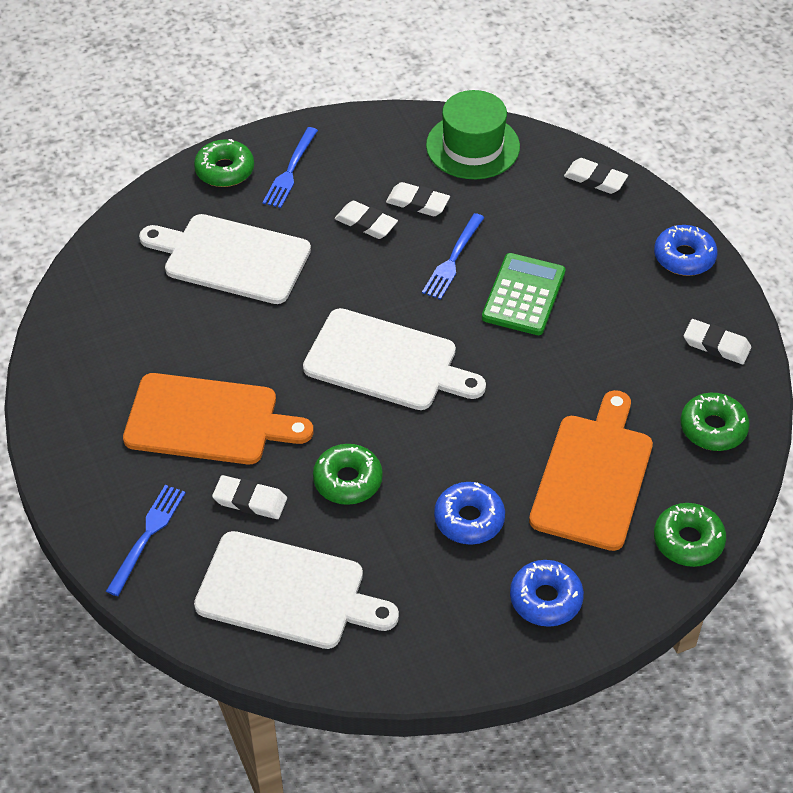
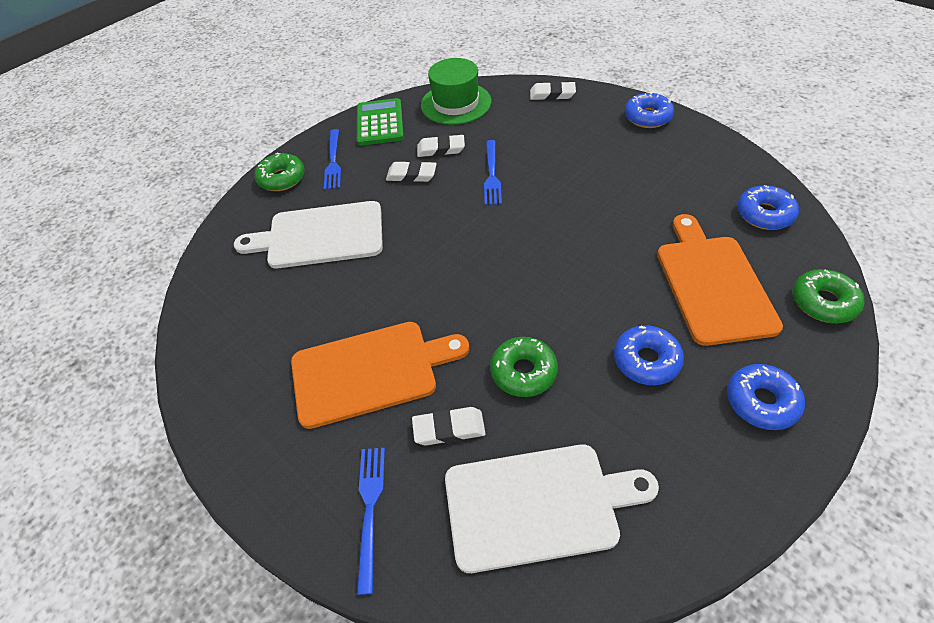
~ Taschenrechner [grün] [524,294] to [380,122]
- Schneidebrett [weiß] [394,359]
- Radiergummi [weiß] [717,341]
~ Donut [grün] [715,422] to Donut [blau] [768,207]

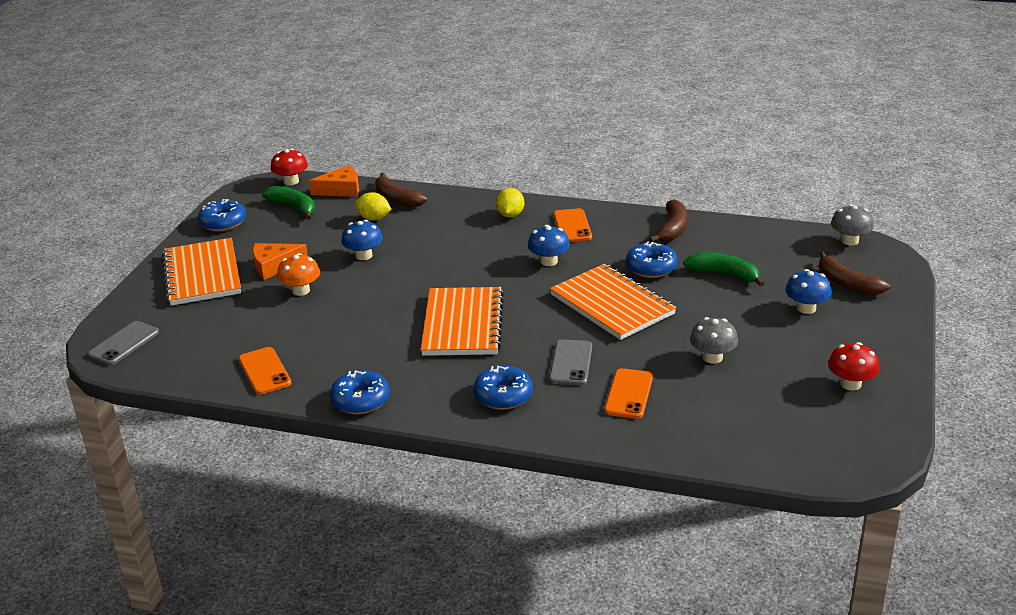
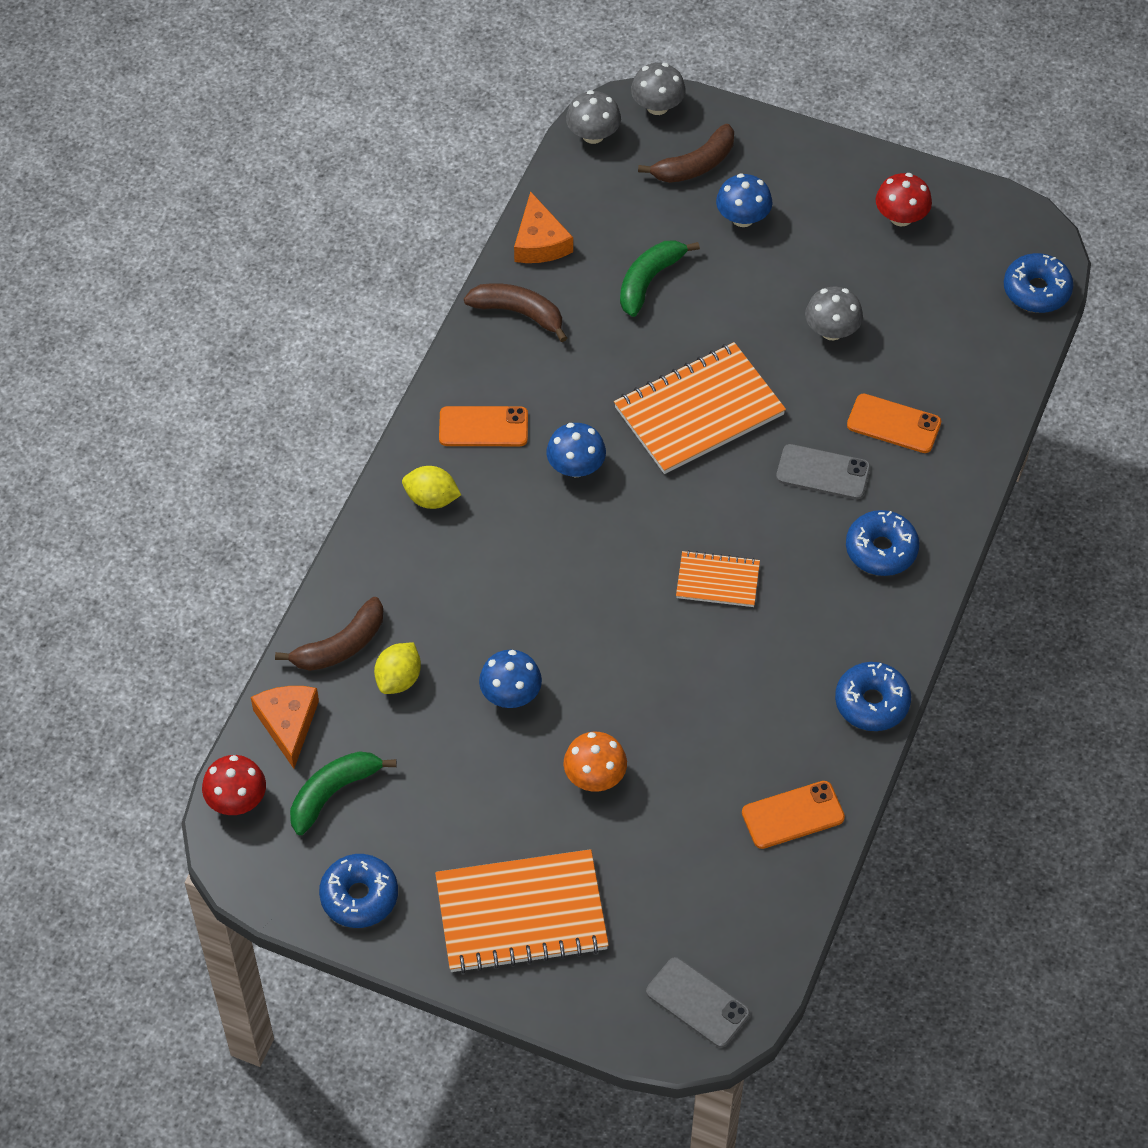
~ Donut [blau] [652,259] to [1039,283]
~ Käse [orange] [280,261] to [543,227]
~ Notizbuch [orange] [462,321] = [718,578] x0.53
+ Pilz [grau] [658,89]

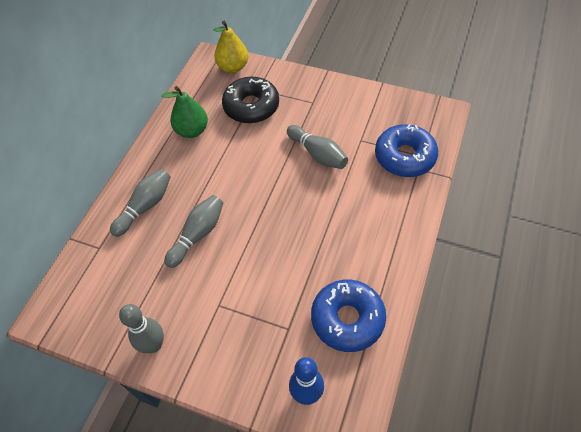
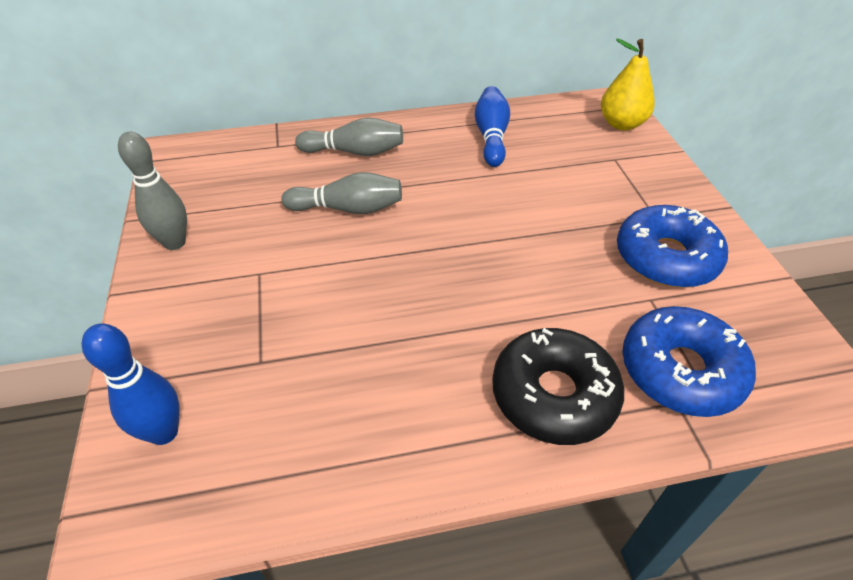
~ Donut [schwarz] [250,100] to [558,386]
~ Birne [grün] [185,112] to Bowlingkegel [blau] [492,126]
- Bowlingkegel [grau] [317,147]
~ Donut [blau] [348,316] to [672,246]

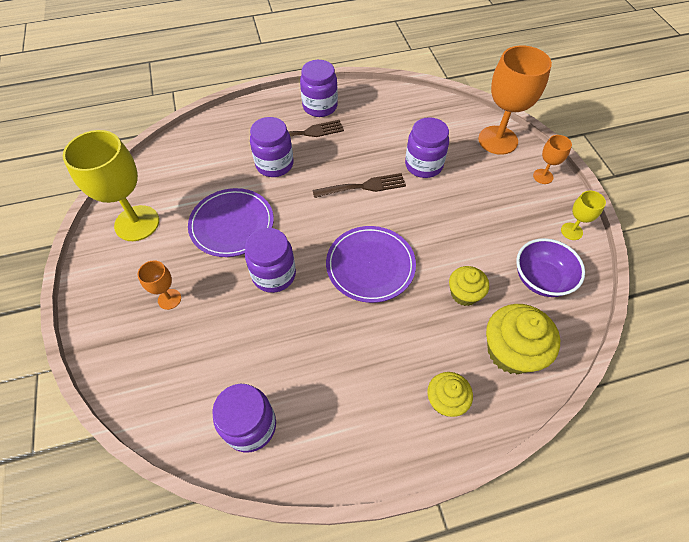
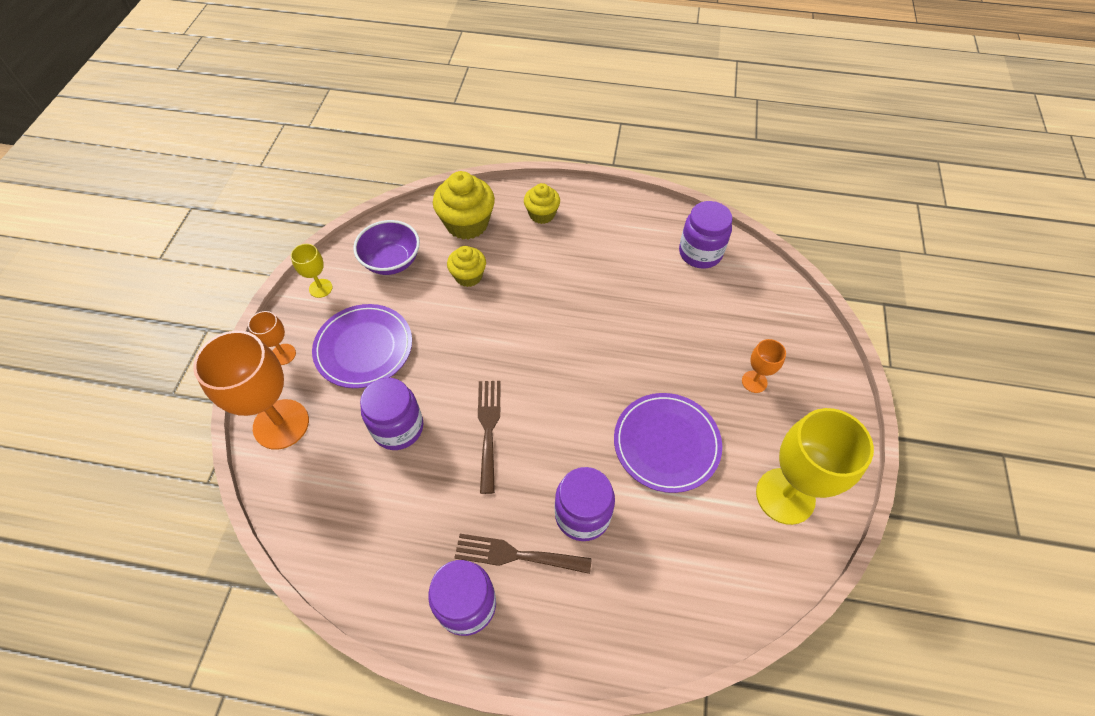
~ Gabel [braun] [359,185] = [489,437] 75 degrees clockwise
~ Teller [lila] [371,264] to [362,346]
- Einmachglas [lila] [270,260]

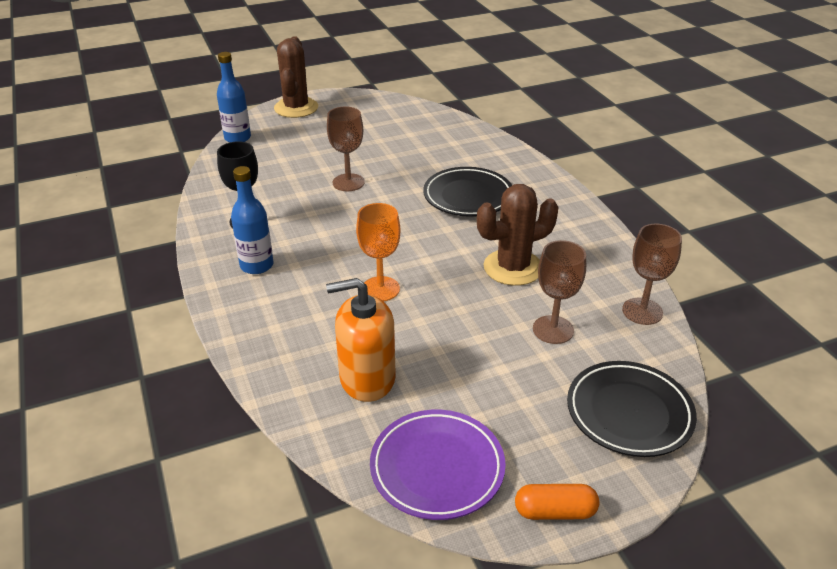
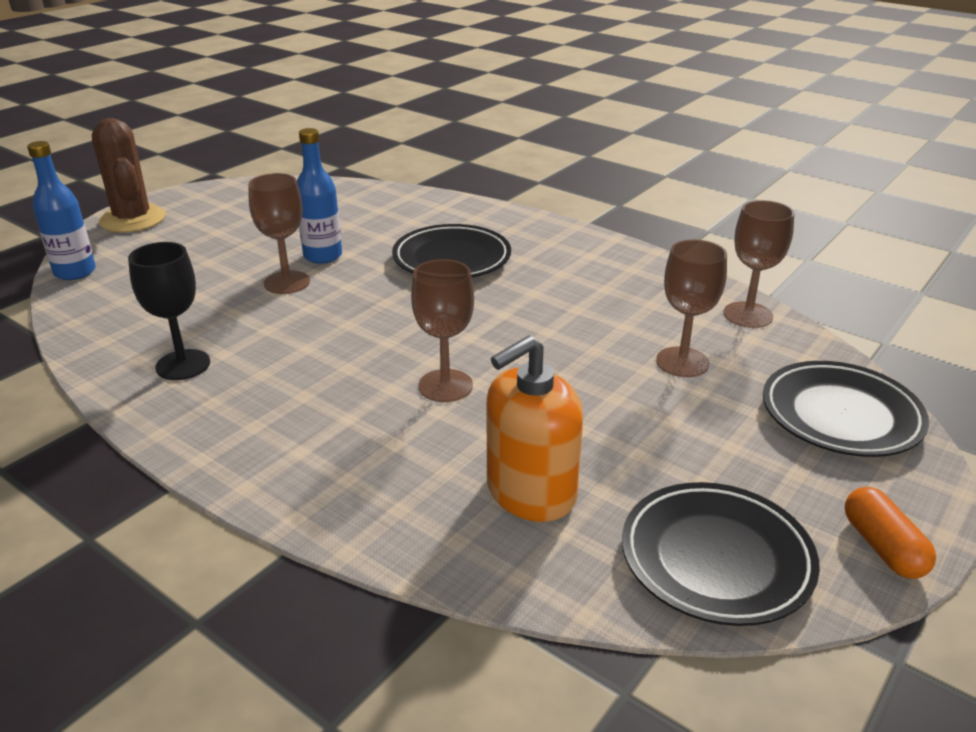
~ Flasche [blau] [252,220] to [319,196]
- Kaktus [braun] [518,235]
~ Kelch [orange] [378,252] to Kelch [braun] [442,330]
~ Teller [lila] [438,465] to Teller [schwarz] [721,554]
~ Kapsel [orange] [557,502] = [890,533] 75 degrees counterclockwise

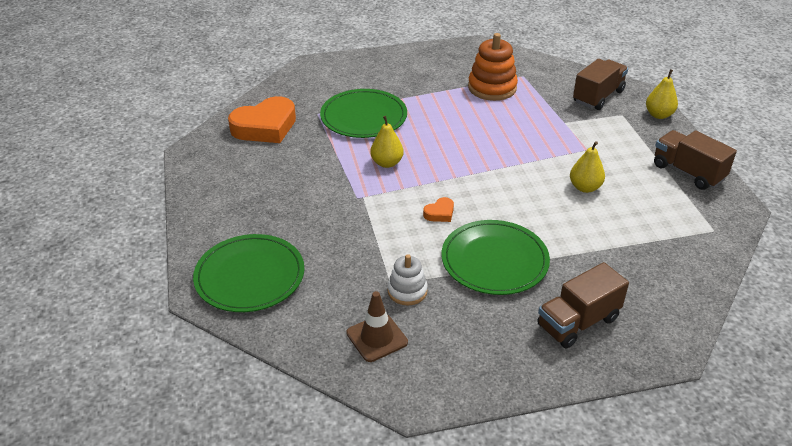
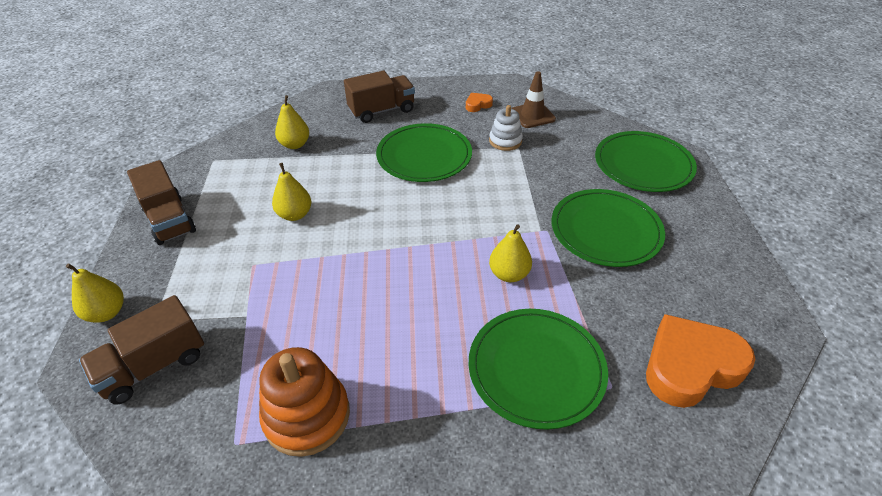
~ Herz [orange] [438,209] to [479,102]
+ Birne [gelb] [292,122]
+ Teller [grün] [608,228]

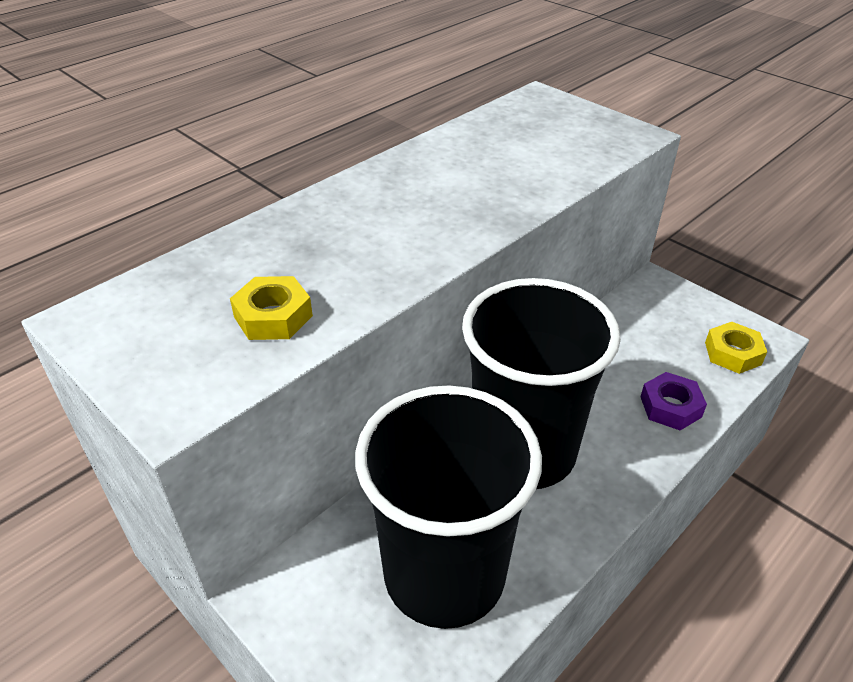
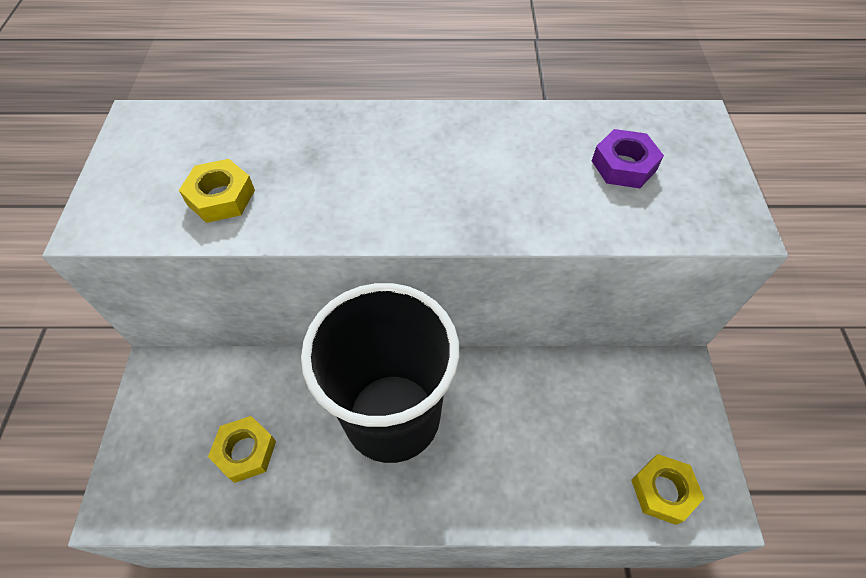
~ Sechskantmutter [lila] [674,401] to [628,158]
~ Becher [schwarz] [448,507] to Sechskantmutter [gelb] [242,449]

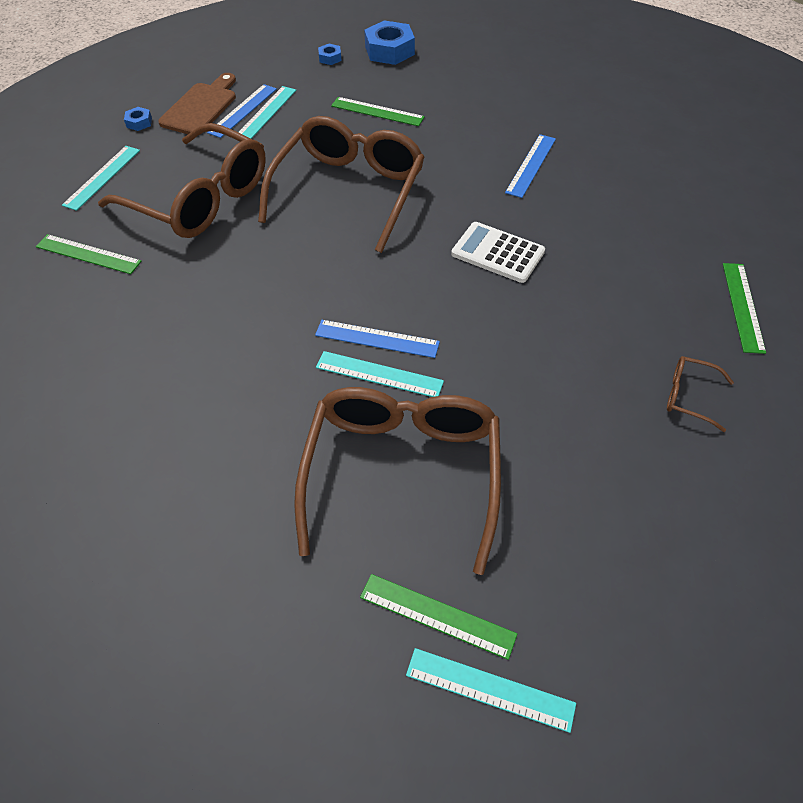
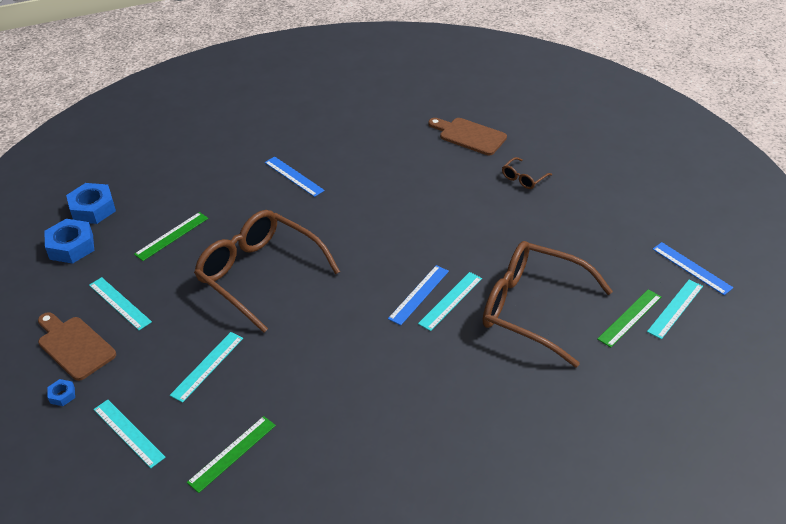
~ Sechskantmutter [blau] [329,54] = [69,241] x2.09
~ Lineal [blau] [242,111] to [693,268]
~ Brille [braun] [182,180] to Lineal [türkis] [206,367]
- Taschenrechner [weiß] [498,252]
~ Lineal [grün] [744,308] to Schneidebrett [braun] [467,137]

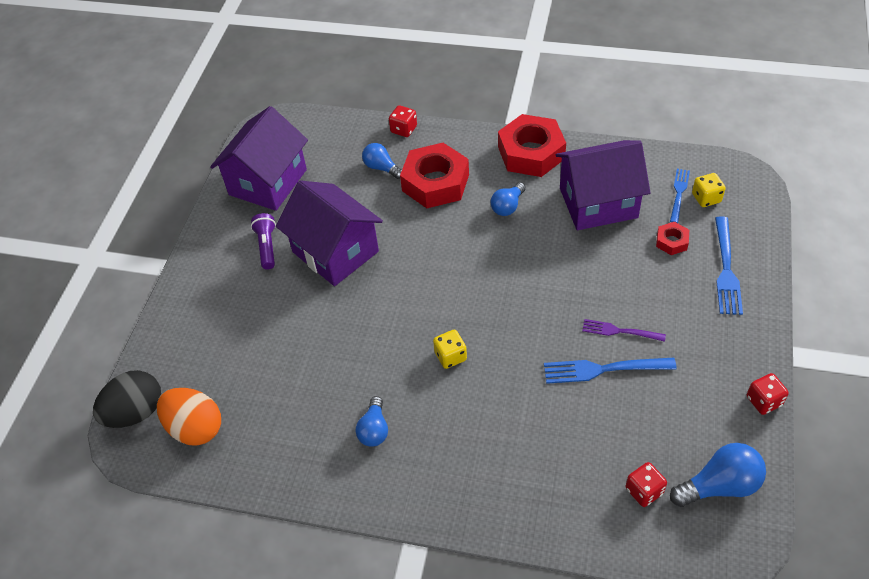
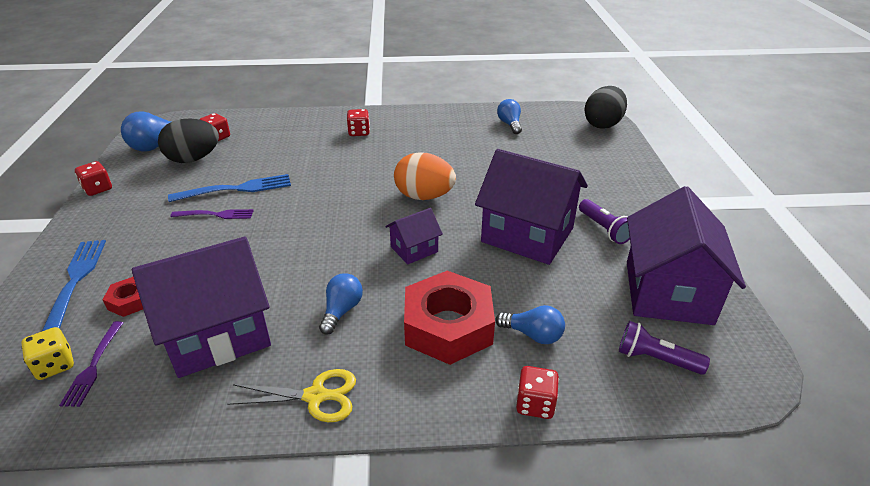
~ Sechskantmutter [rot] [532,145] to Schere [gelb] [291,395]
~ Gabel [blau] [680,196] to Gabel [lila] [91,364]
- Spielwürfel [gelb] [450,349]
~ Ei [orange] [189,417] to [425,176]
~ Glühbirne [blau] [372,421] to [509,116]
+ Spielwürfel [rot] [358,122]
+ Ei [schwarz] [188,140]
+ Haus [lila] [414,236]
+ Taschenlampe [lila] [664,348]

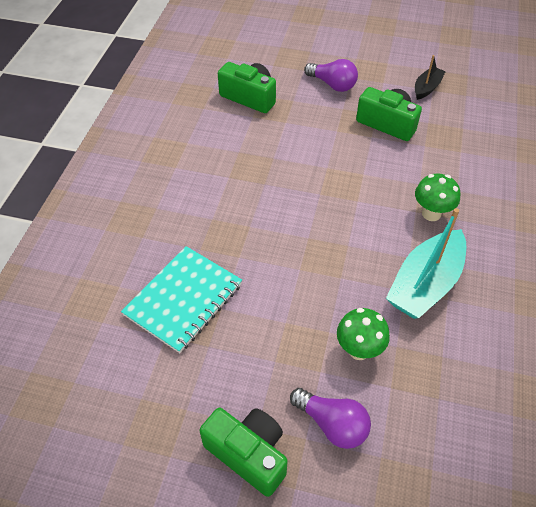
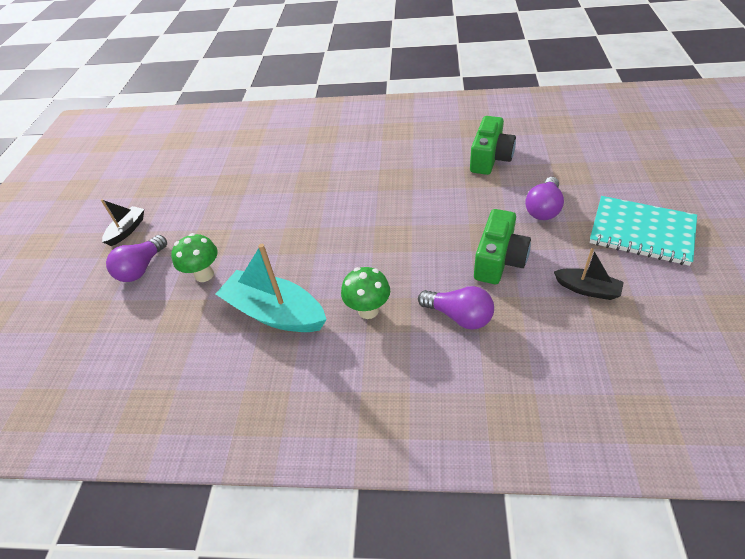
~ Notizbuch [türkis] [181,299] to [643,231]
~ Kamera [grün] [244,452] to Boot [schwarz] [122,222]
+ Glühbirne [lila] [456,308]

